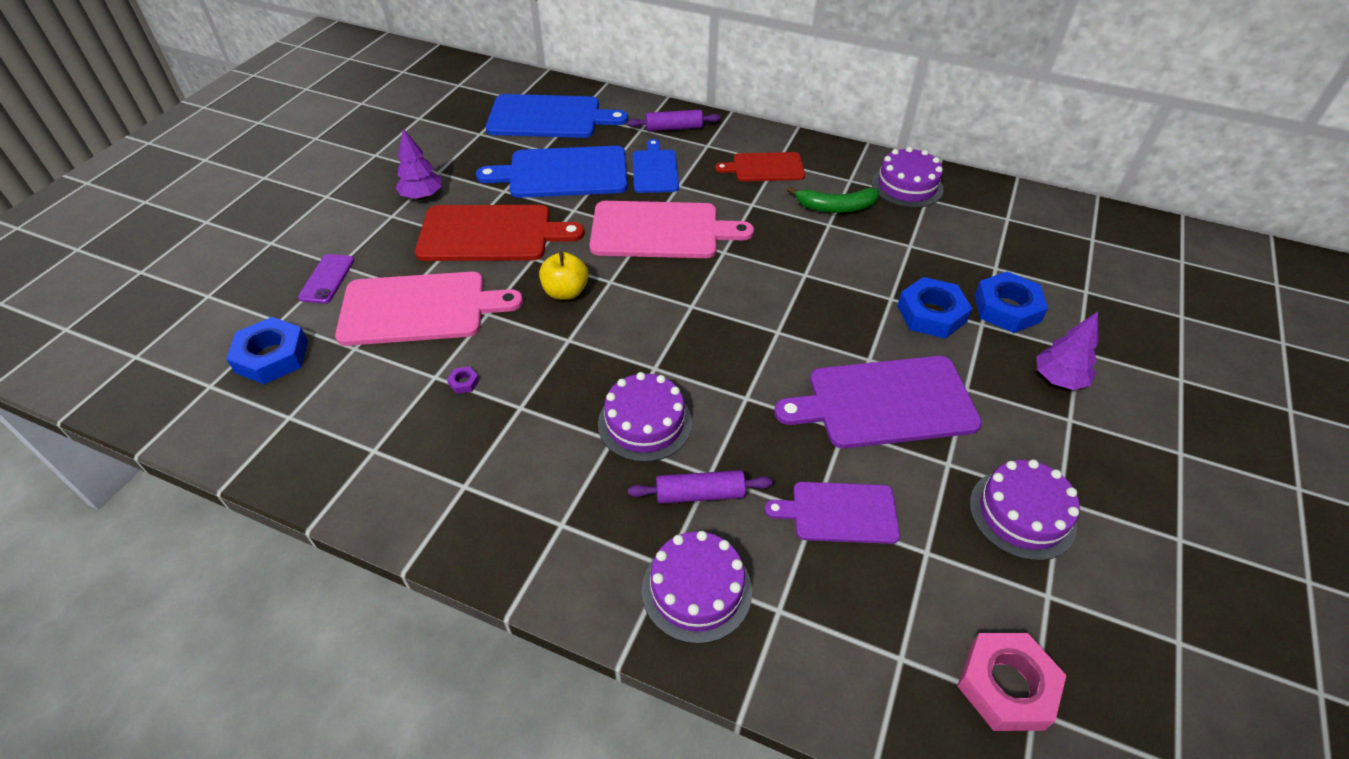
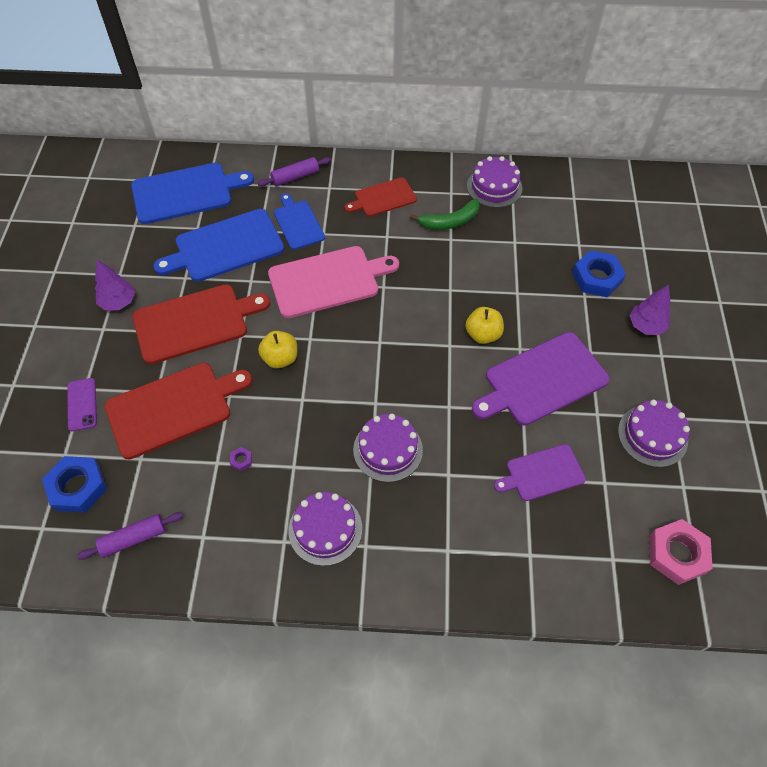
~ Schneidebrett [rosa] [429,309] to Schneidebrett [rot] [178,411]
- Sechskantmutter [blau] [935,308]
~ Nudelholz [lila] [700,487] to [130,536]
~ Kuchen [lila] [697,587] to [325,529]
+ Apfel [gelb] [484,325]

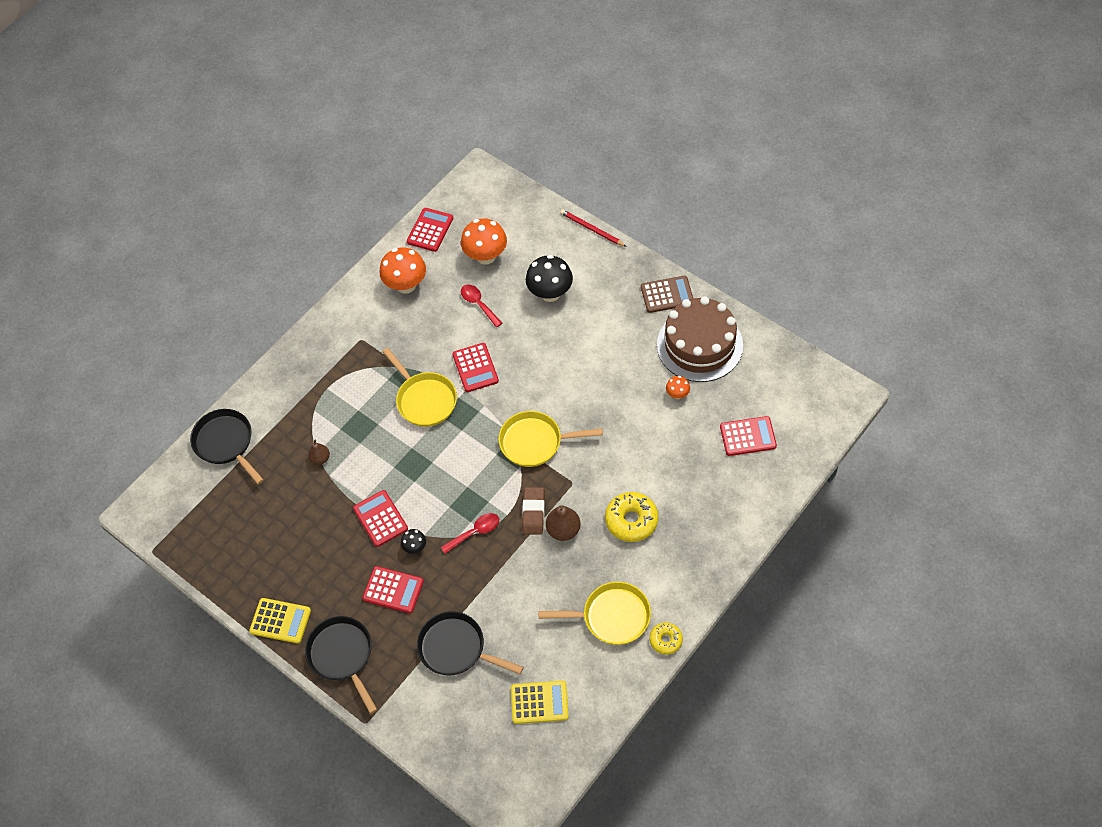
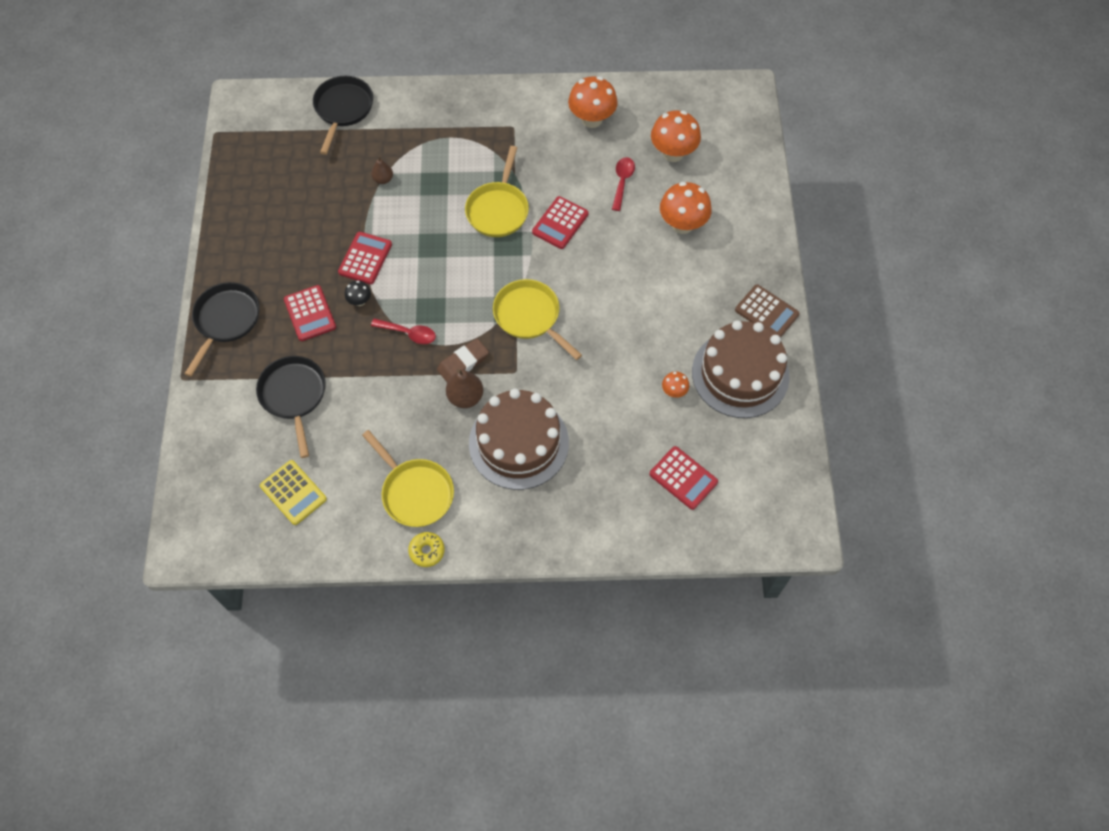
- Taschenrechner [rot] [430,230]
- Bleistift [rot] [593,228]
~ Pilz [schwarz] [549,278] to Pilz [orange] [686,208]
~ Donut [gelb] [632,517] to Kuchen [braun] [519,439]
- Taschenrechner [gelb] [280,621]

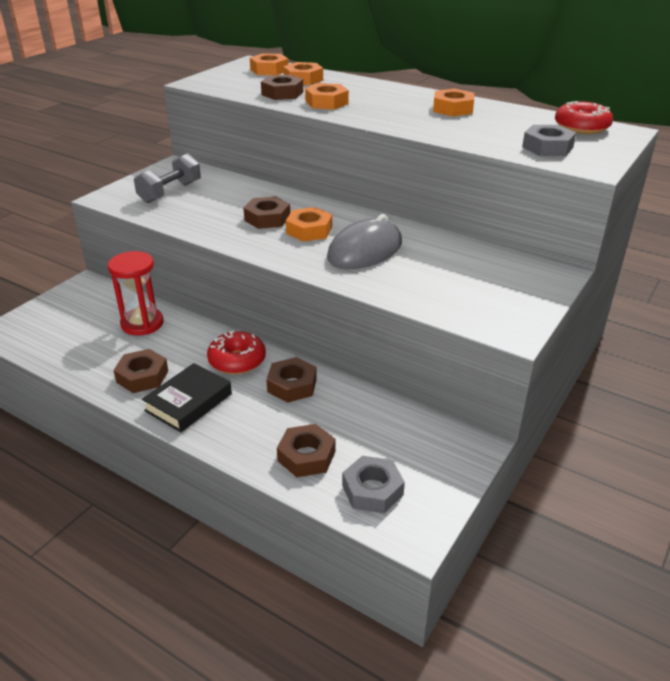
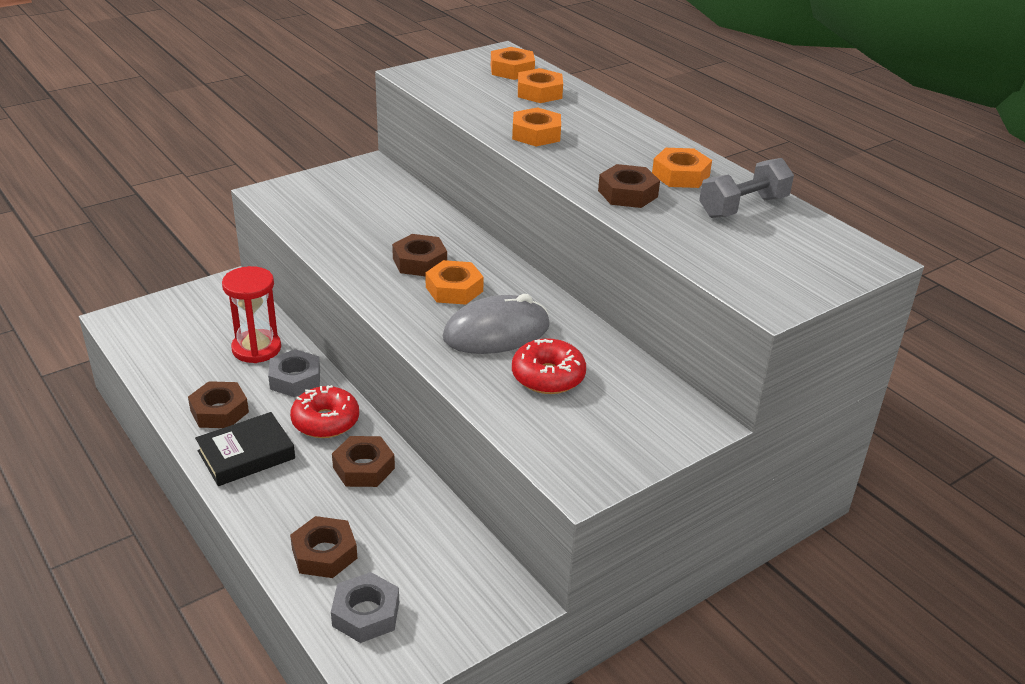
~ Sechskantmutter [braun] [282,87] to [629,186]
~ Donut [rot] [584,117] to [549,366]
~ Sechskantmutter [grau] [549,140] to [294,373]
~ Hantel [grau] [167,178] to [746,188]

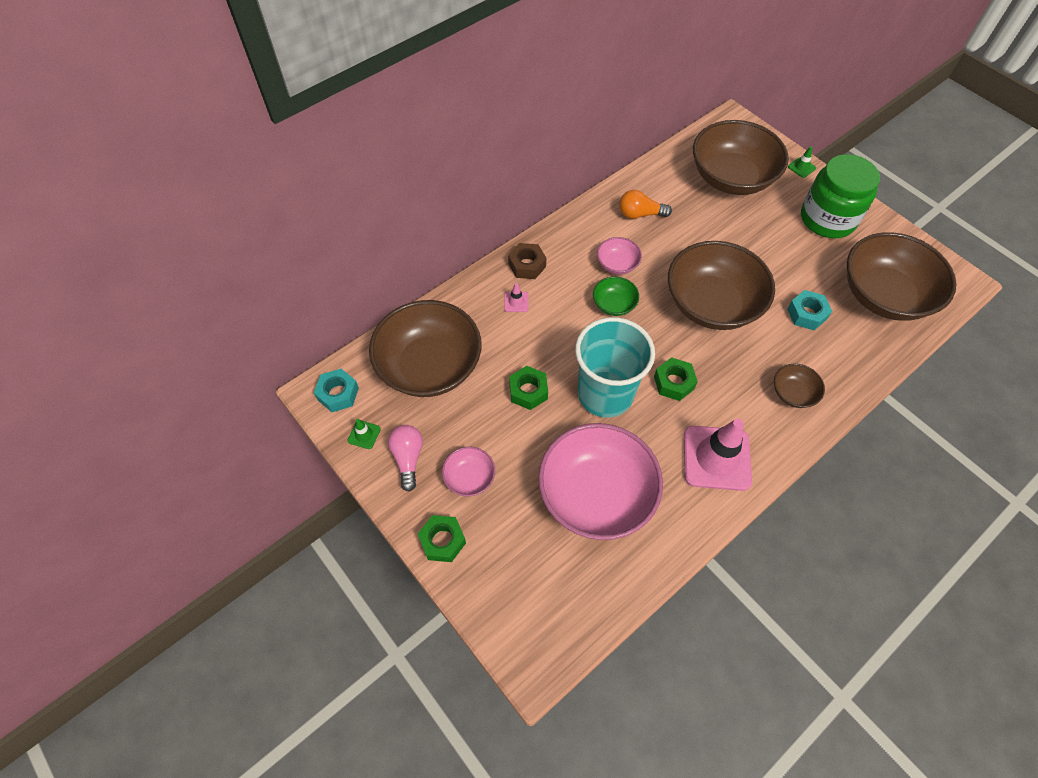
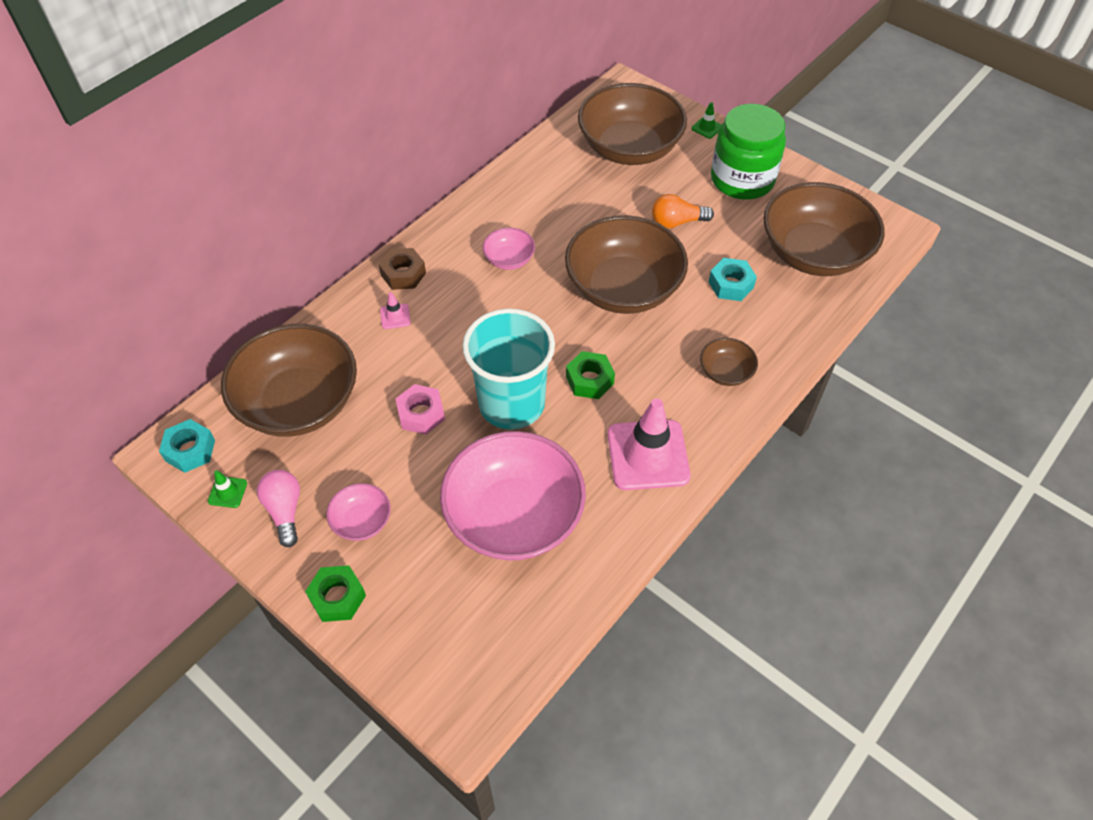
~ Glühbirne [orange] [645,204] to [683,211]
- Schüssel [grün] [616,296]
~ Sechskantmutter [grün] [528,388] to Sechskantmutter [rosa] [420,409]

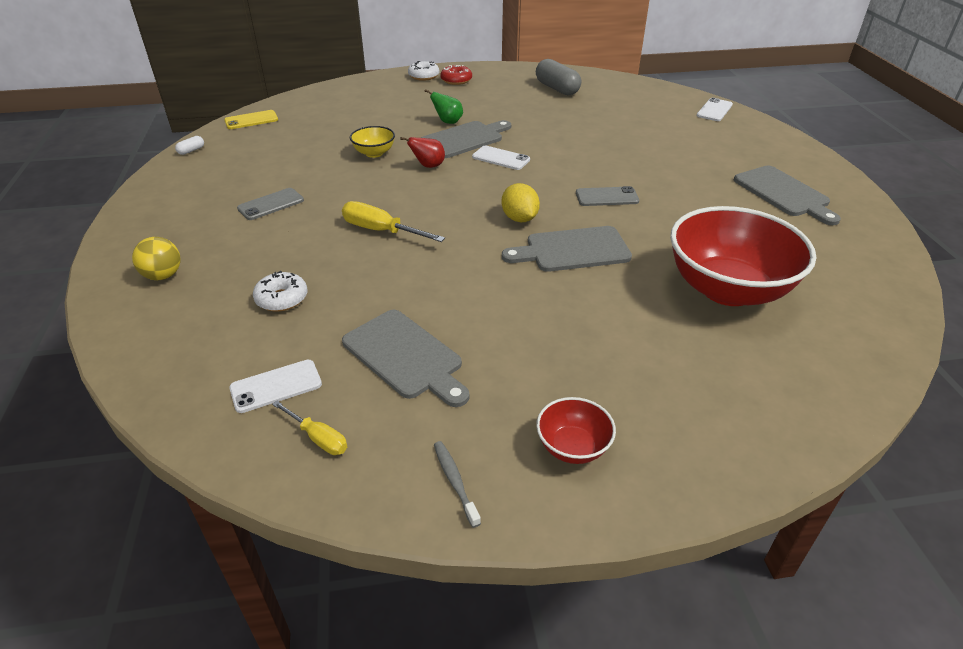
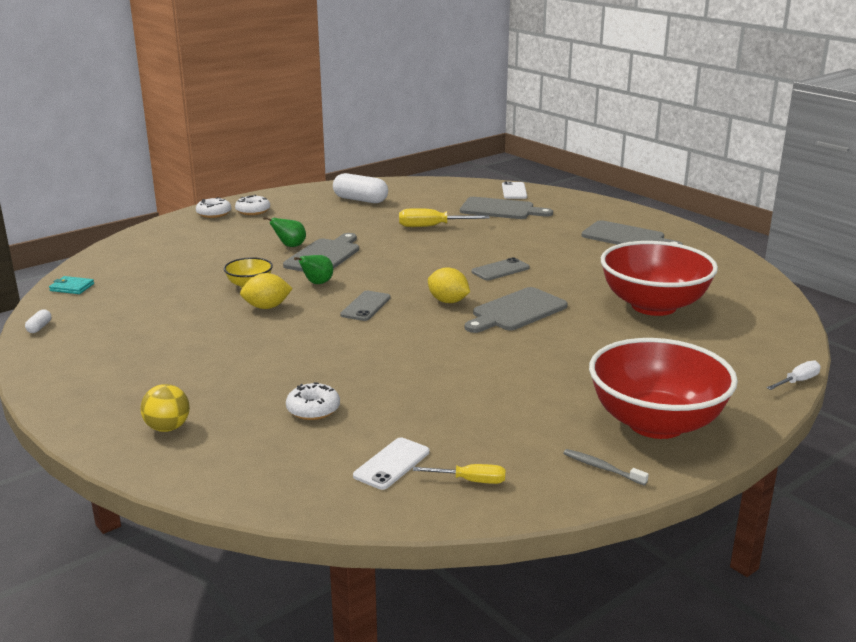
~ Kapsel [grau] [558,77] to Kapsel [weiß] [360,188]
~ Donut [rot] [456,75] to Donut [weiß] [252,205]
~ Handy [gelb] [251,119] to Geldbörse [türkis] [71,285]
~ Birne [rot] [422,152] to Birne [grün] [313,269]
- Handy [weiß] [501,158]
~ Handy [grau] [270,204] to [365,306]
~ Schraubenzieher [gelb] [393,221] to [444,217]
~ Schneidebrett [grau] [406,358] to [506,208]
~ Schüssel [rot] [576,430] = [663,388] x2.23
+ Zitrone [gelb] [266,291]
+ Schraubenzieher [weiß] [793,375]

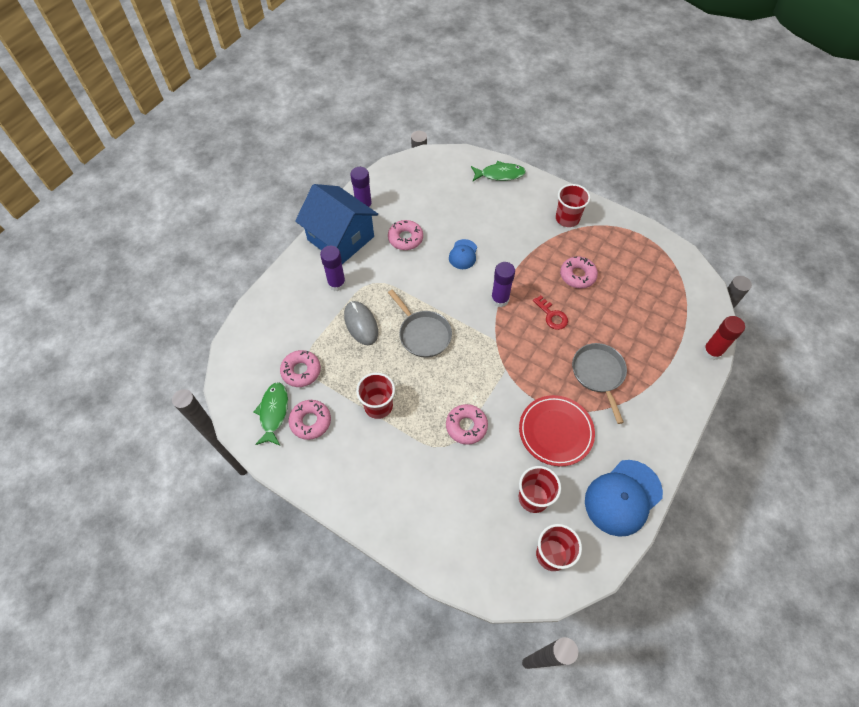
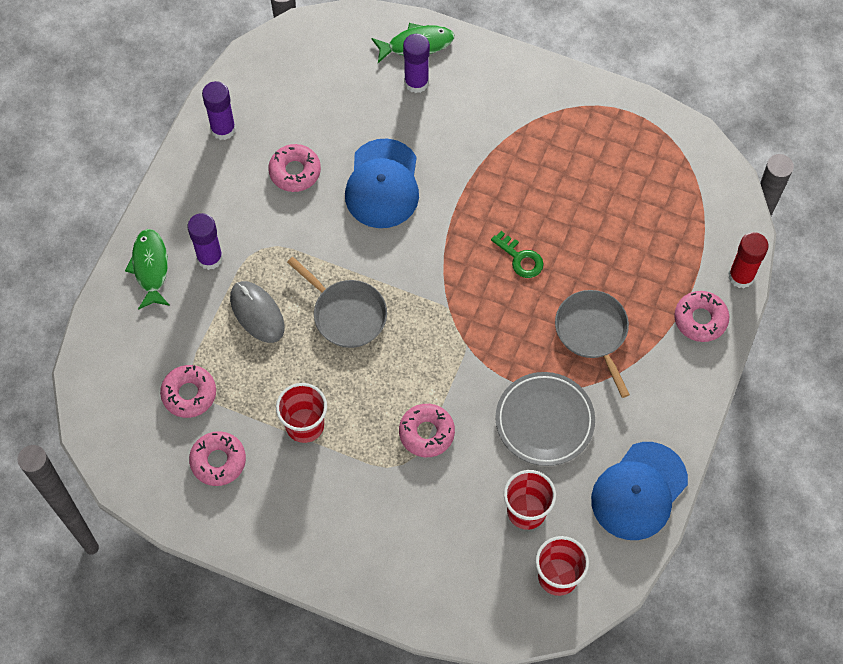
- Haus [blau] [336,224]
- Becher [rot] [573,205]
~ Kappe [blau] [463,254] = [382,183] x1.86
~ Donut [rosa] [579,272] to [701,316]
~ Klebestift [lila] [503,284] to [416,63]
~ Schlüssel [rot] [550,312] to Schlüssel [grün] [517,254]
~ Fisch [grün] [270,414] to [147,269]
~ Teller [rot] [557,430] to Teller [grau] [545,419]

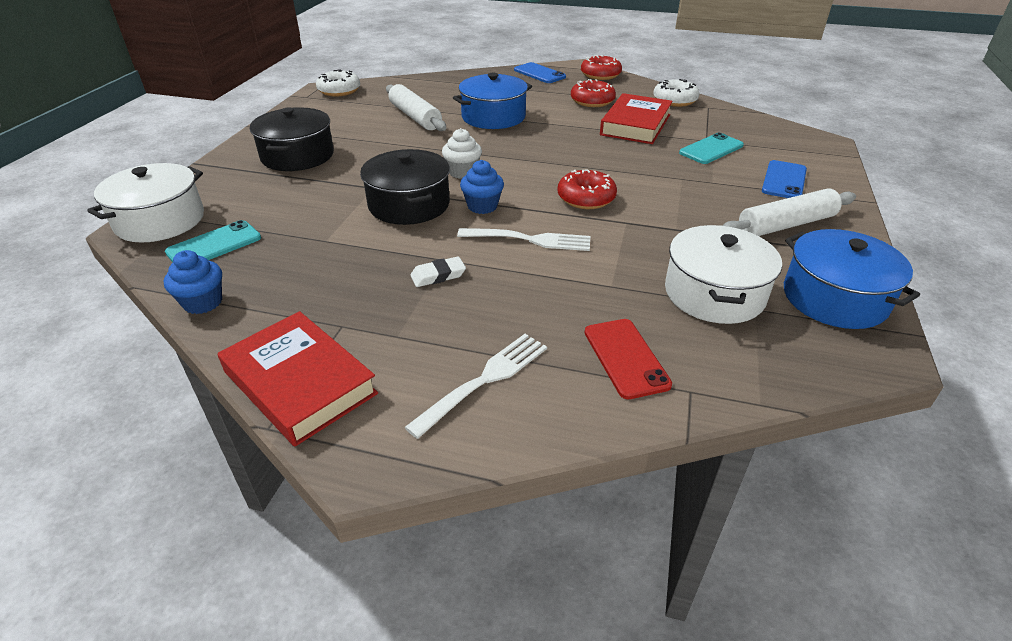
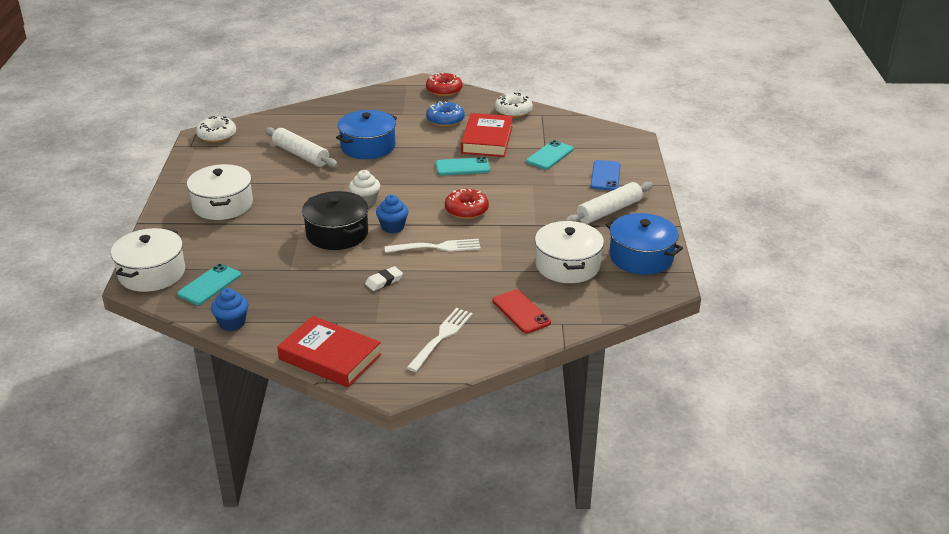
- Handy [blau] [540,72]
~ Donut [rot] [593,93] to Donut [blau] [445,114]
~ Kochtopf [schwarz] [292,139] to Kochtopf [weiß] [220,192]
+ Handy [türkis] [463,166]

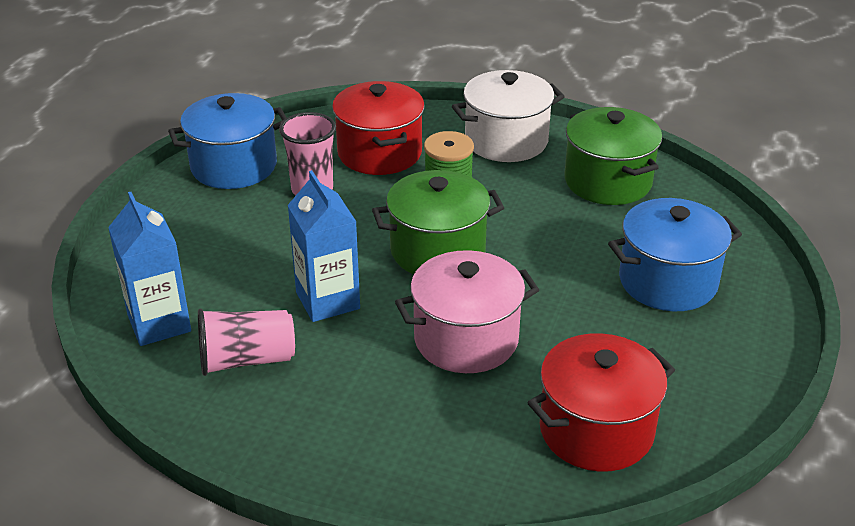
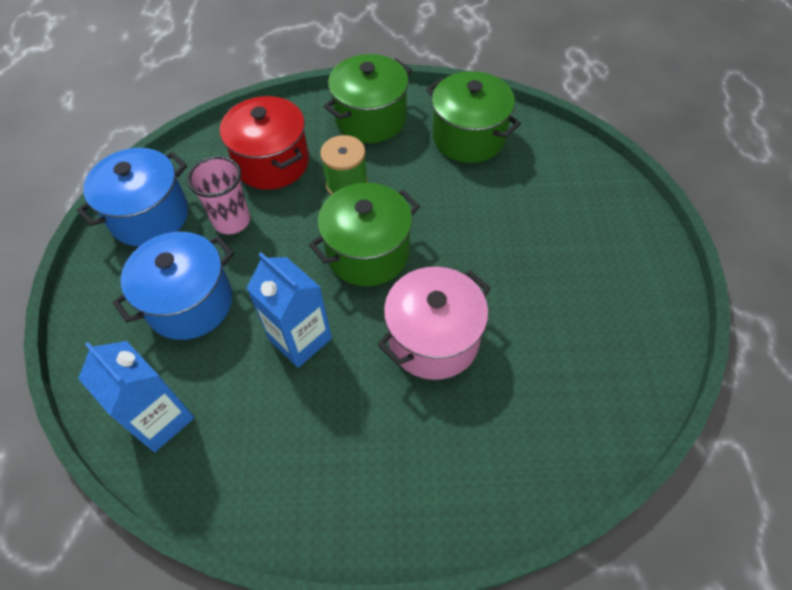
~ Kochtopf [weiß] [508,116] to Kochtopf [grün] [368,98]
~ Kochtopf [blau] [675,254] to [173,286]
- Becher [rosa] [246,342]
- Kochtopf [rot] [601,402]

